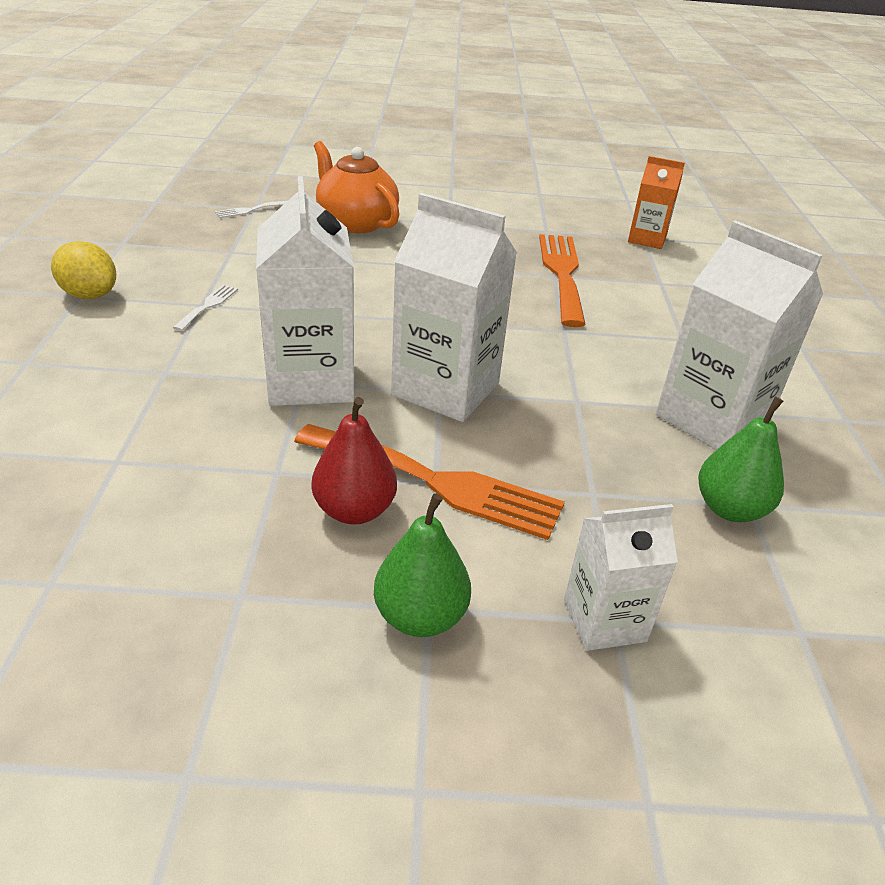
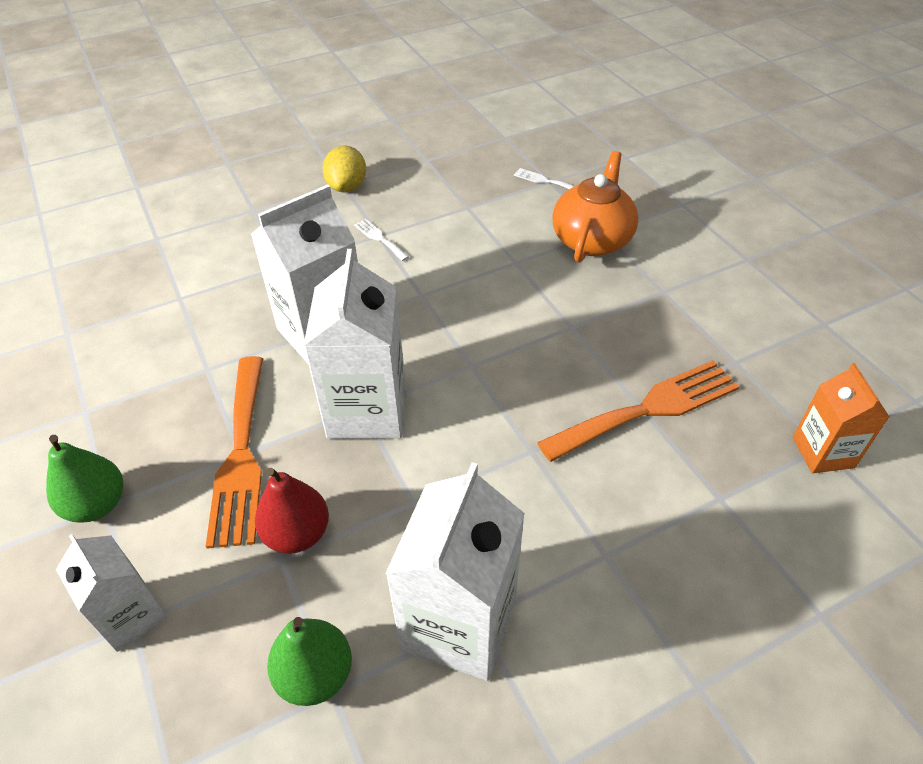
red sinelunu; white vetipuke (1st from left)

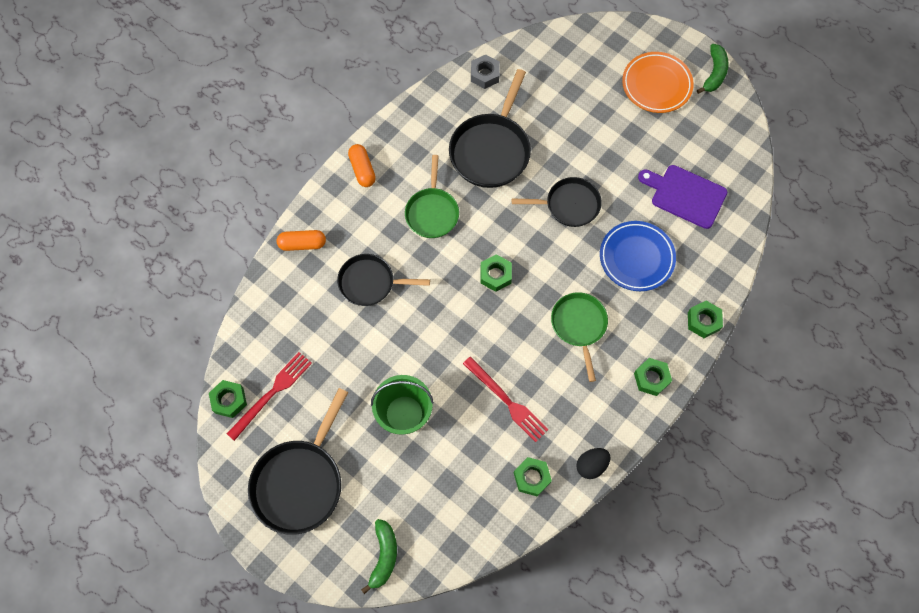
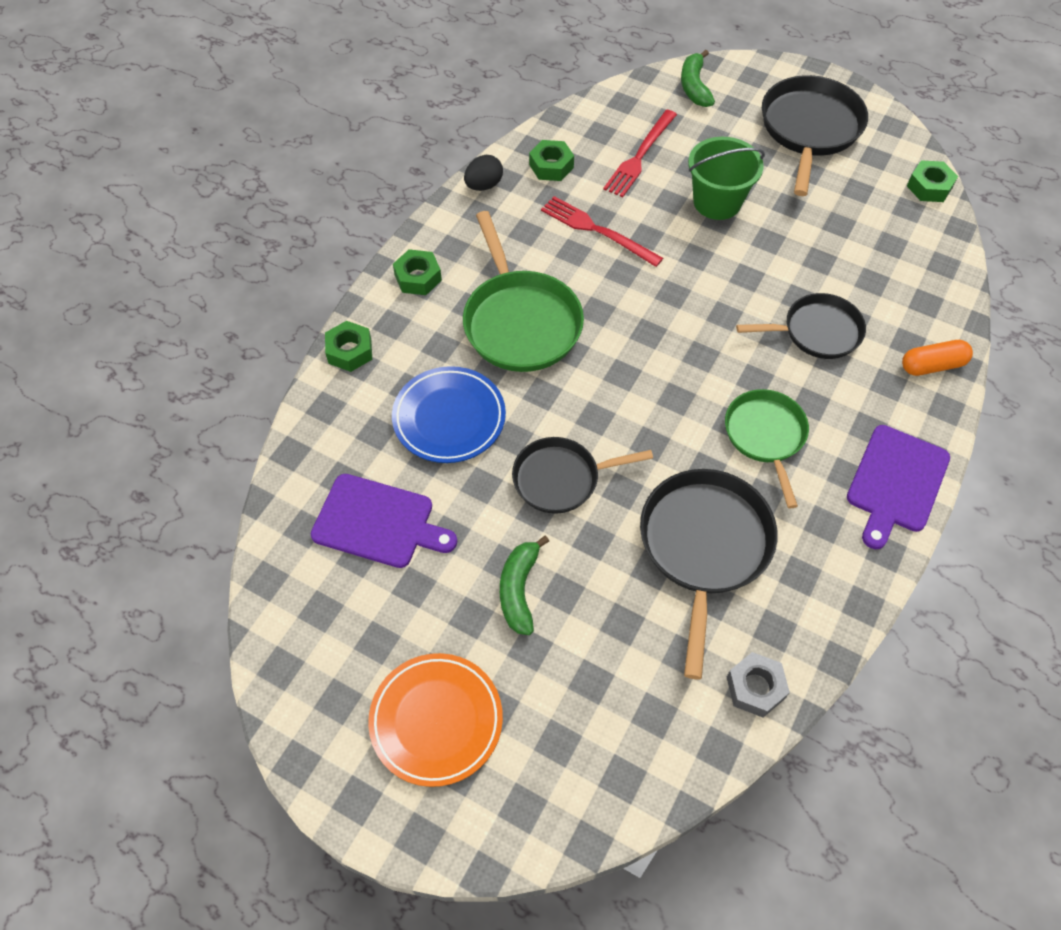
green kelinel (1st from left); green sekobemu (1st from left); red vetipuke (2nd from left); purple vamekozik (2nd from left); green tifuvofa (2nd from left in the first image)

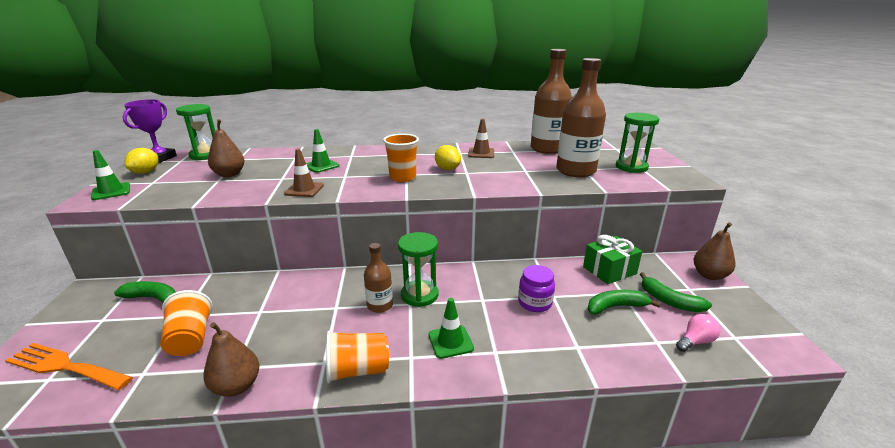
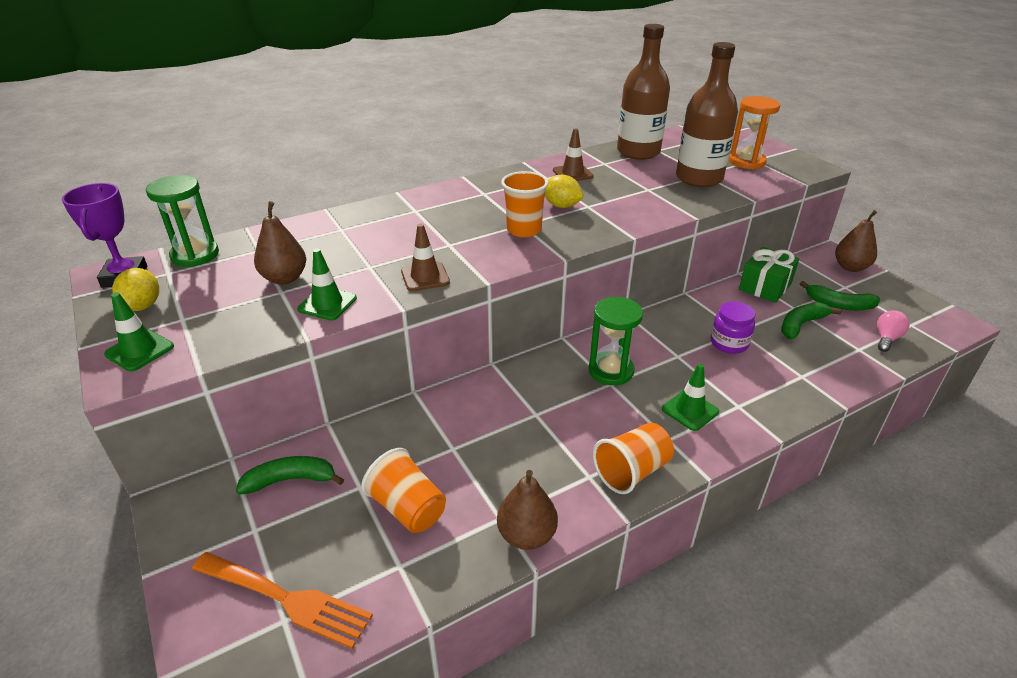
orange vetipuke; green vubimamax (2nd from left); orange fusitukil; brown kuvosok (1st from left in the first image)

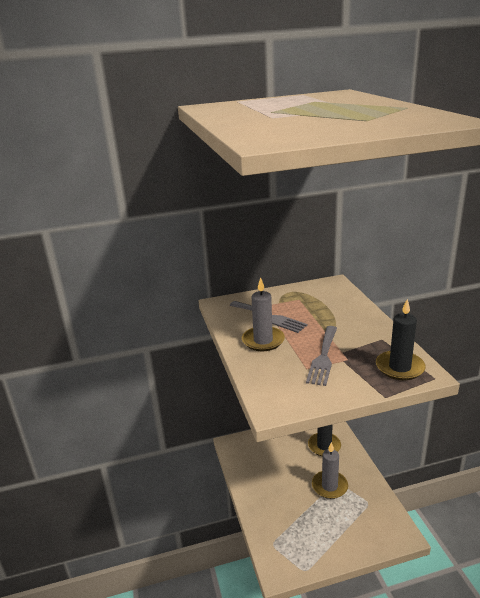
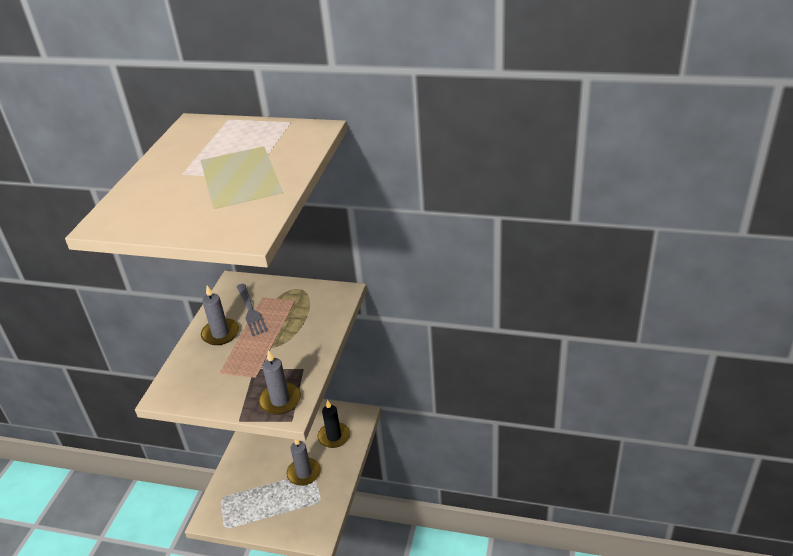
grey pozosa (2nd from left); grey vetipuke (2nd from left in the first image)

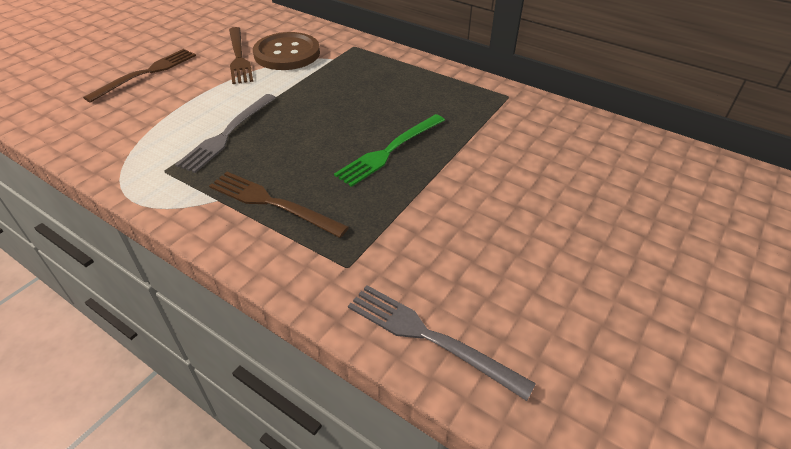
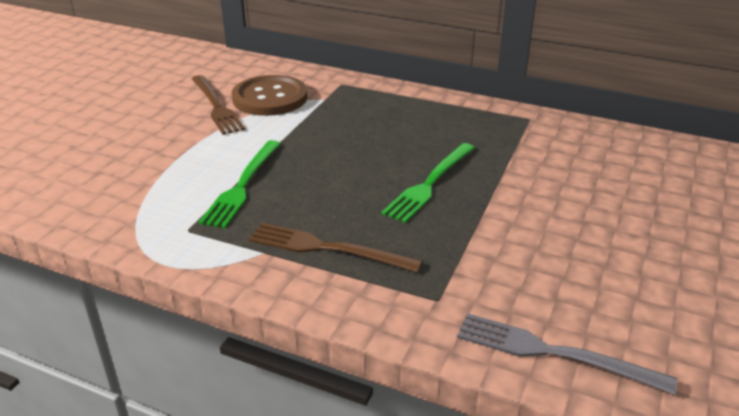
green vetipuke (1st from left); brown vetipuke (1st from left in the first image)

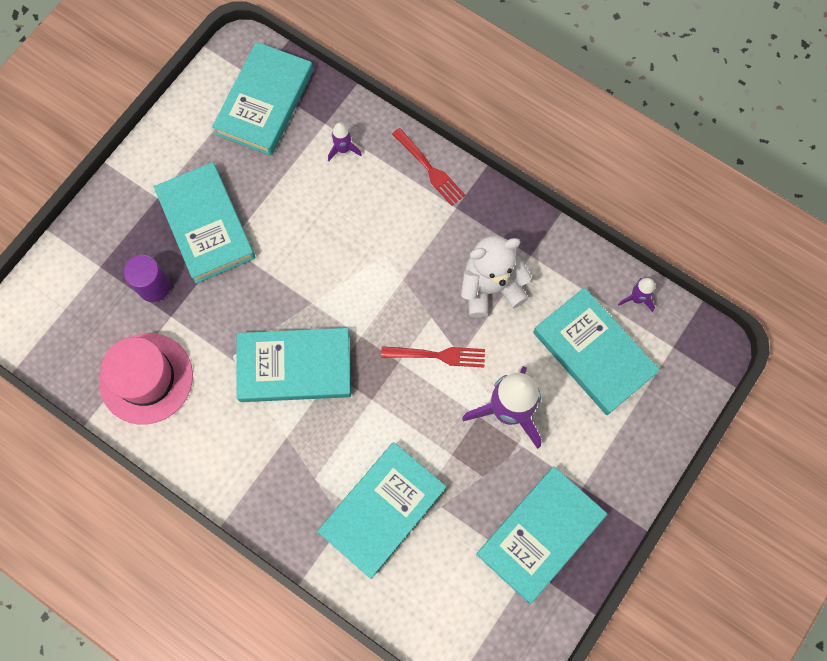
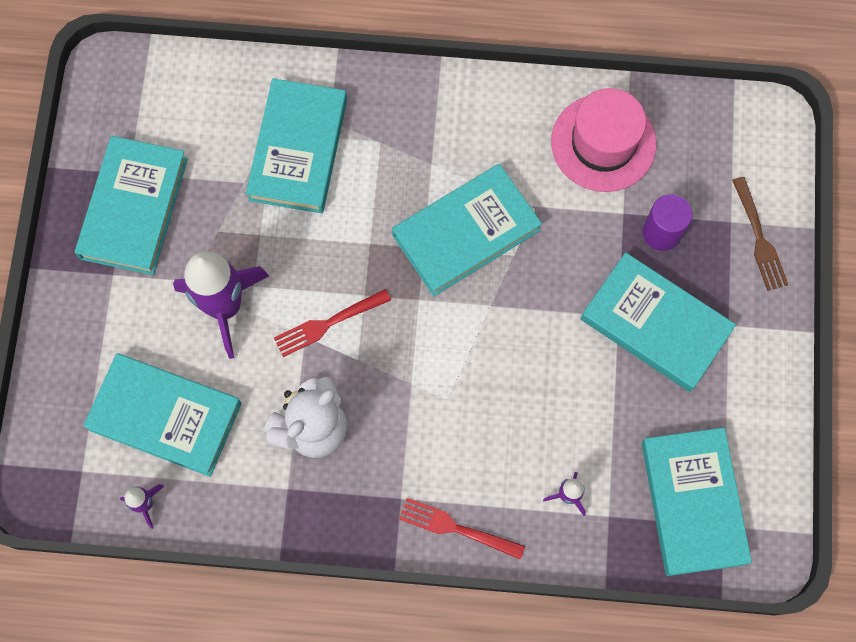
brown vetipuke

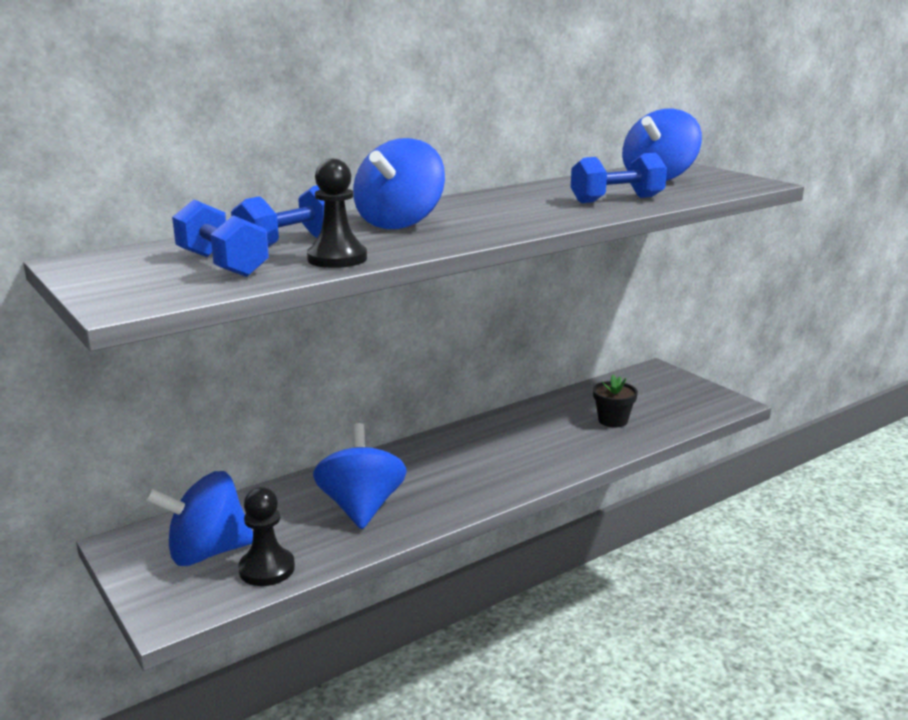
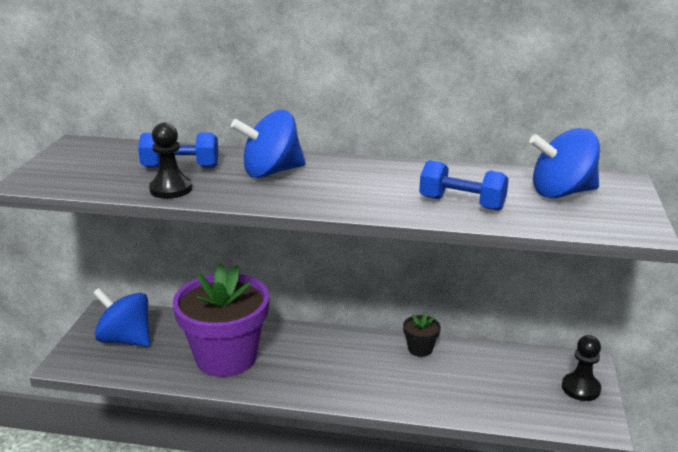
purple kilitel; black kilitel; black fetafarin (2nd from left); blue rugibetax (1st from left in the first image)

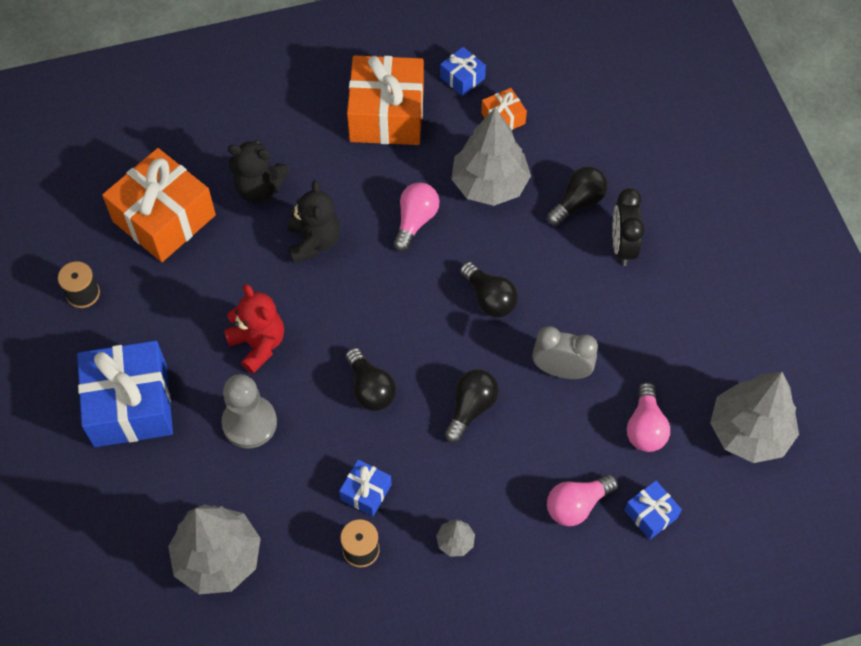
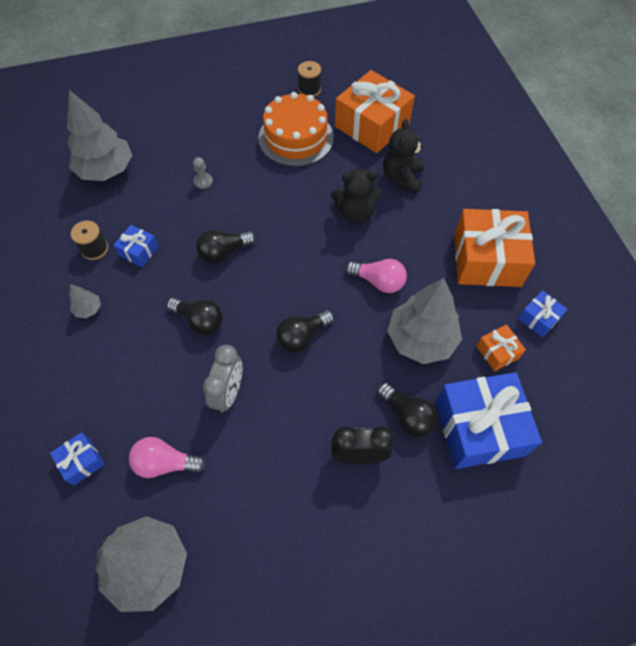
grey fetafarin; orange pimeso; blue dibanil (3rd from left); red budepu; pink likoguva (2nd from left in the first image)

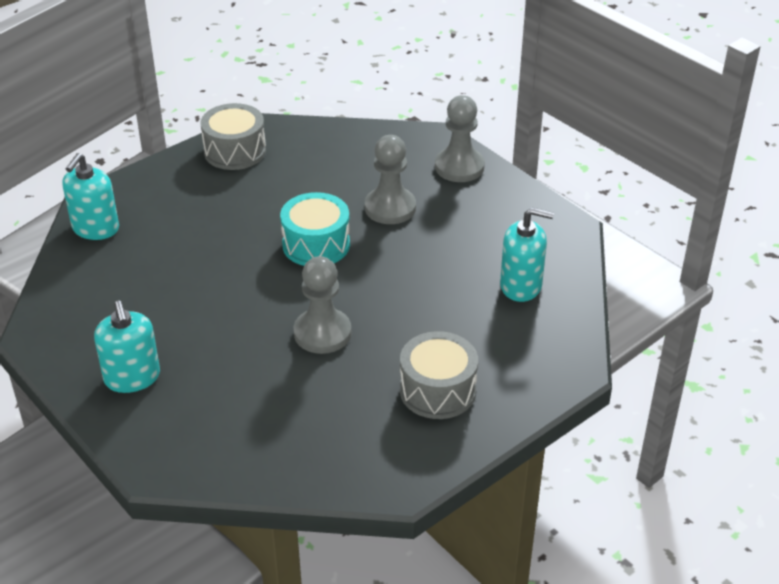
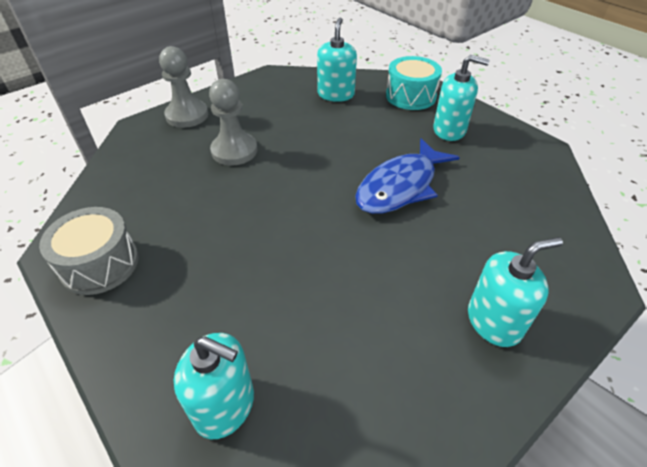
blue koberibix; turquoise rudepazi; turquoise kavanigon (3rd from left)

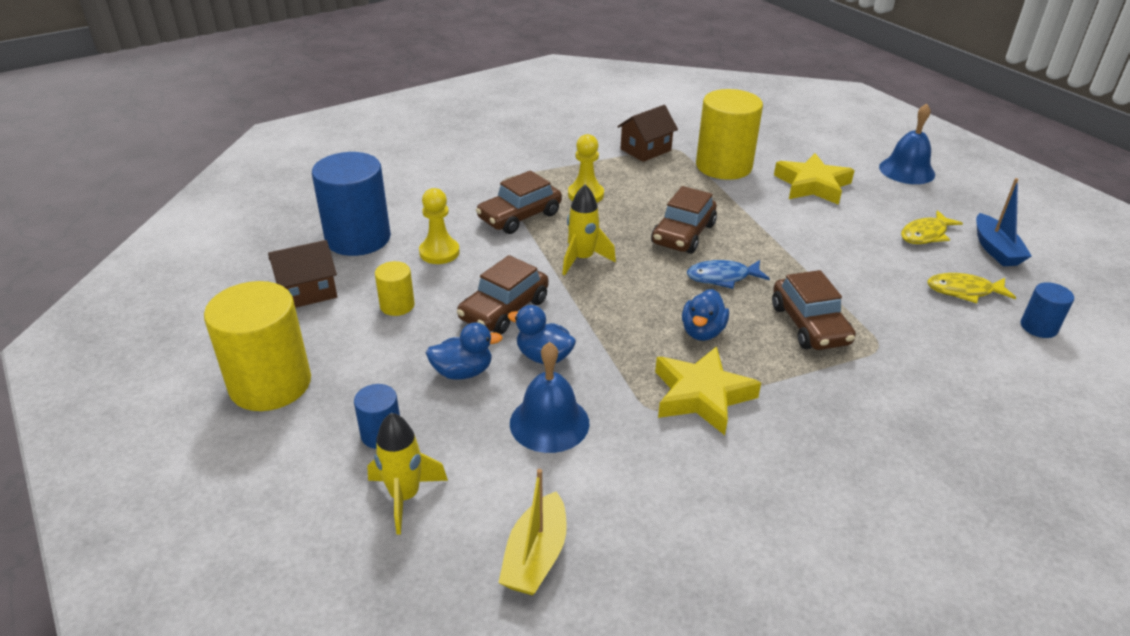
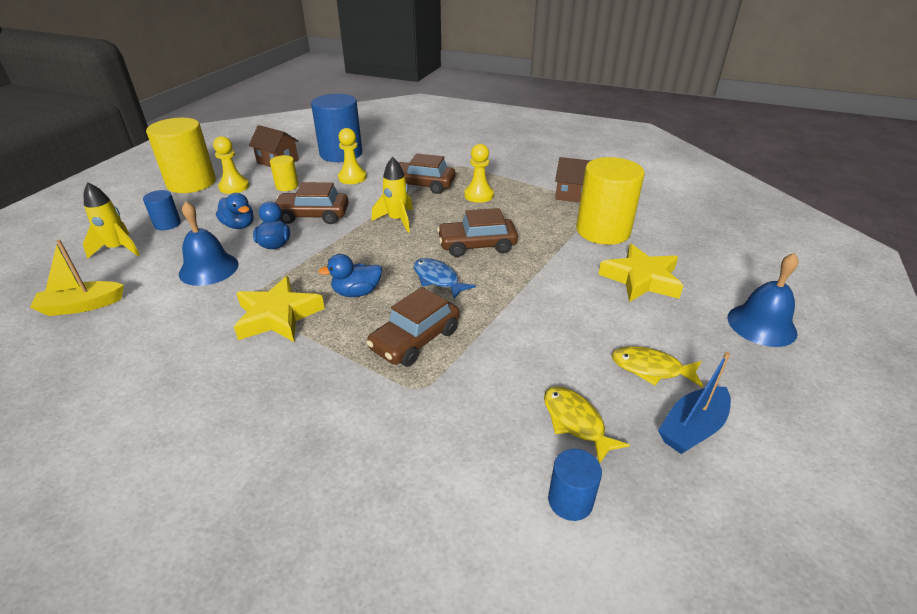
yellow fetafarin (1st from left)

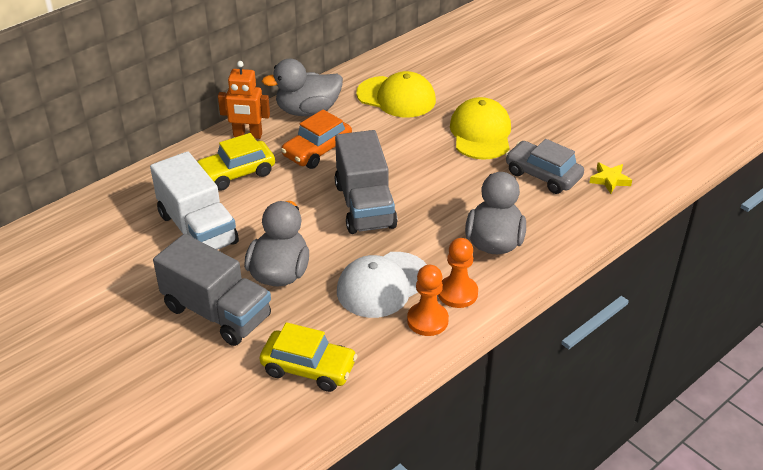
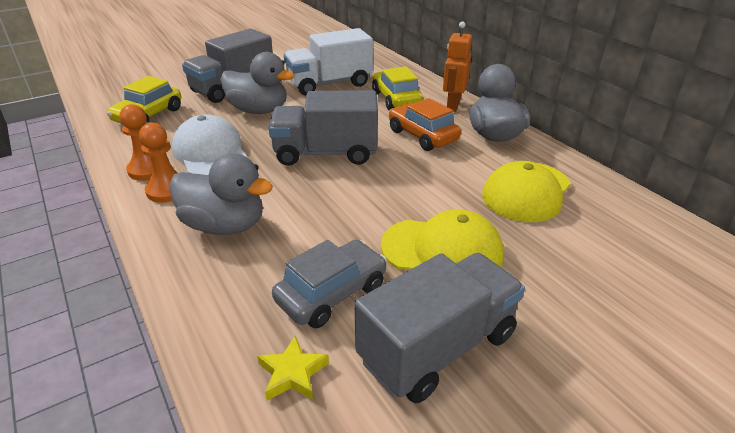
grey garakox (3rd from left)

